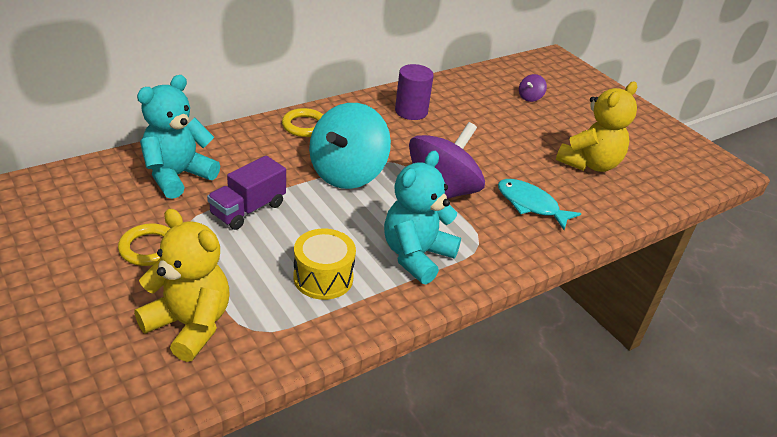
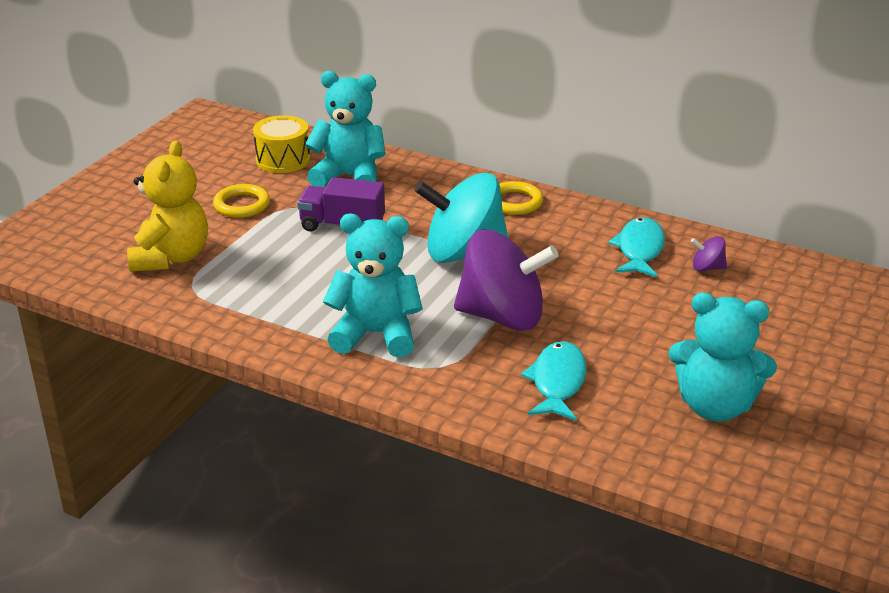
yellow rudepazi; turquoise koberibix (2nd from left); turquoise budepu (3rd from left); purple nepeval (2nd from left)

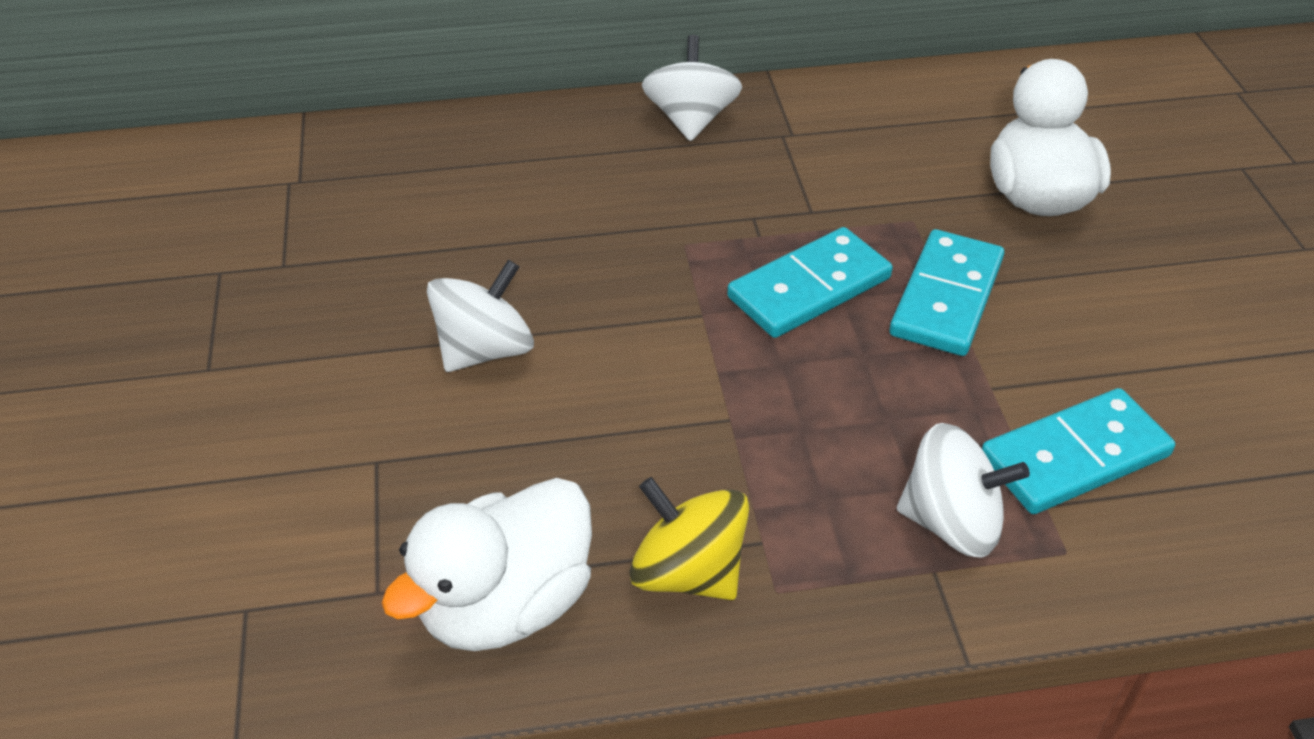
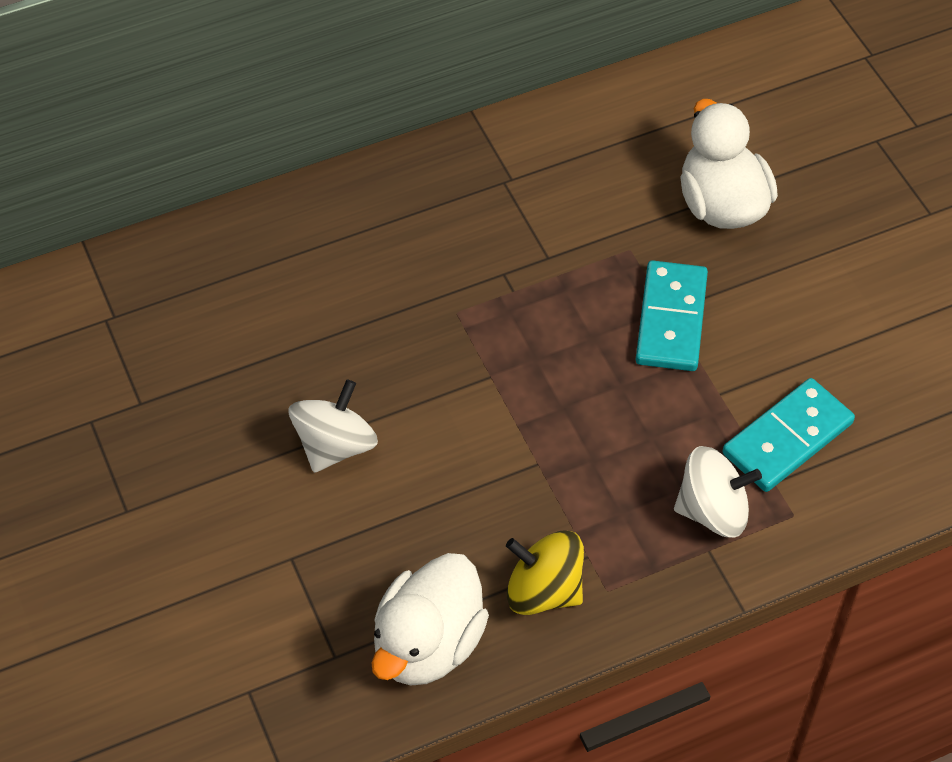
white nepeval (2nd from left in the first image); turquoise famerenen (1st from left in the first image)

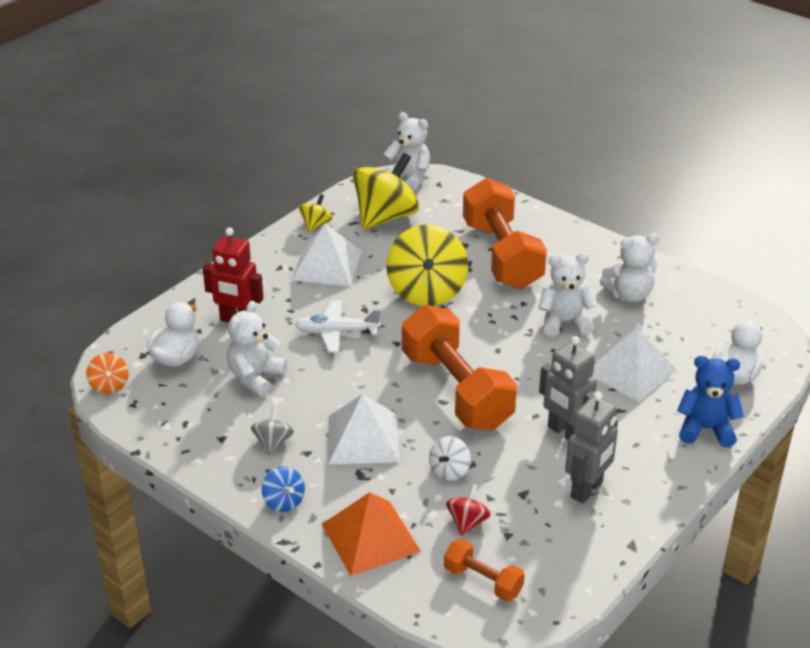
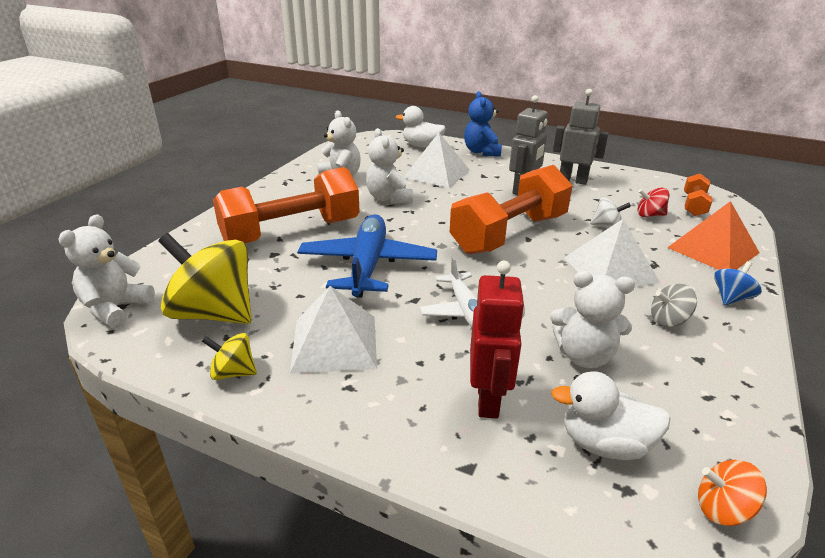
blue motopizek; orange nepeval

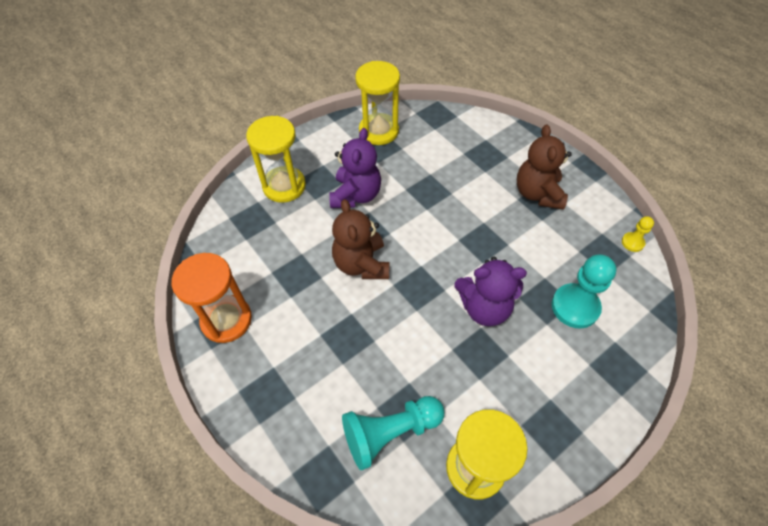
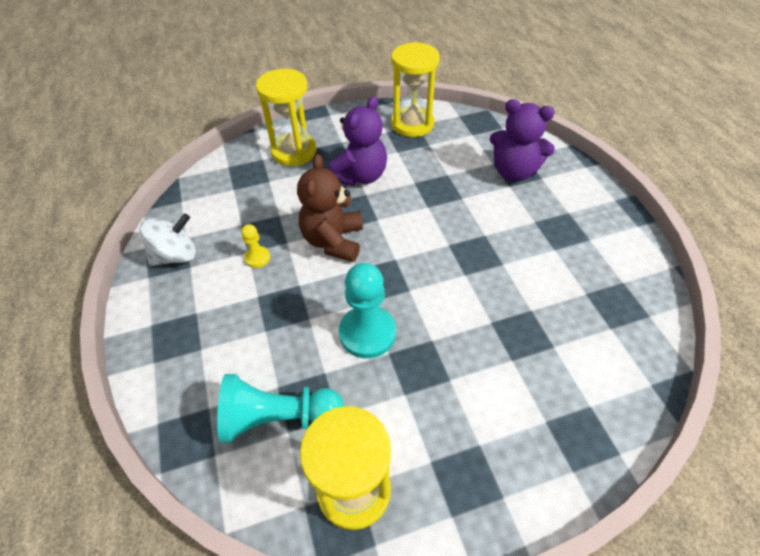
white nepeval; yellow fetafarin; turquoise fetafarin (2nd from left); purple budepu (2nd from left); brown budepu (2nd from left in the first image)

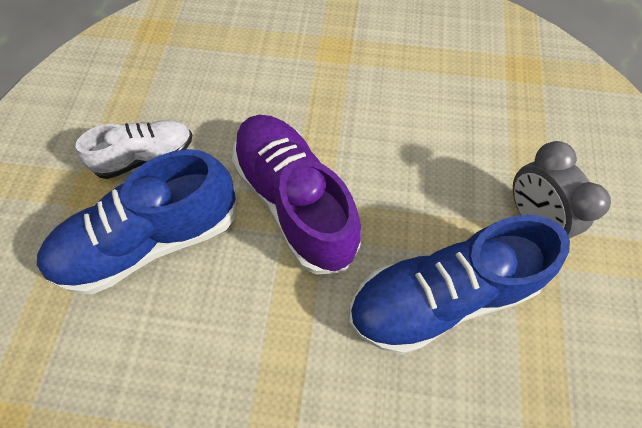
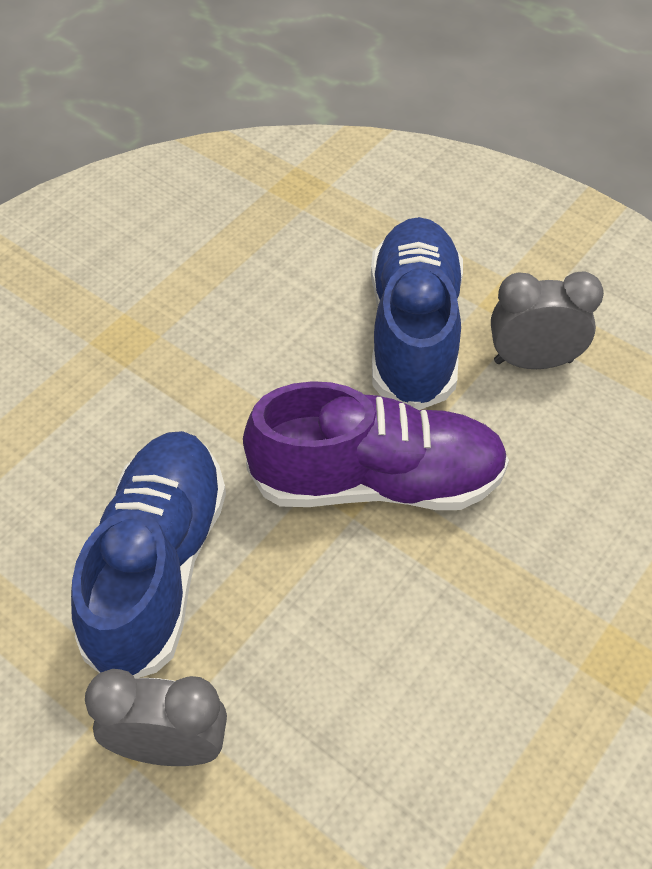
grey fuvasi (2nd from left)

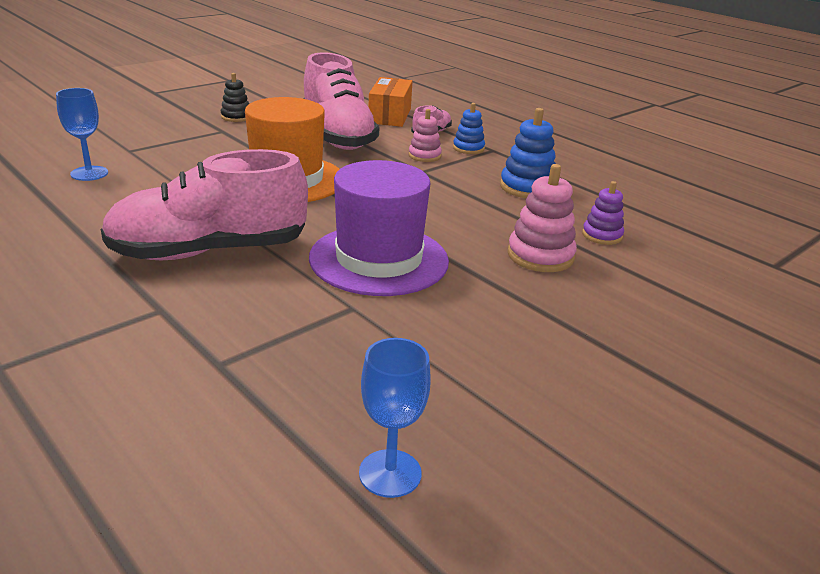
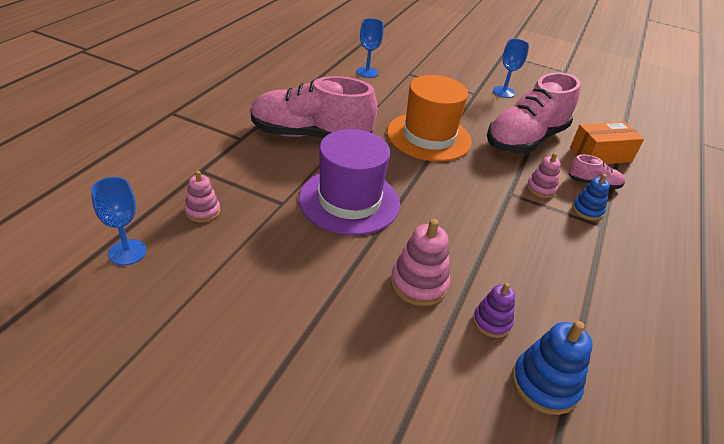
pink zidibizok (1st from left); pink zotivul (1st from left); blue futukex (3rd from left); blue zidibizok (1st from left)

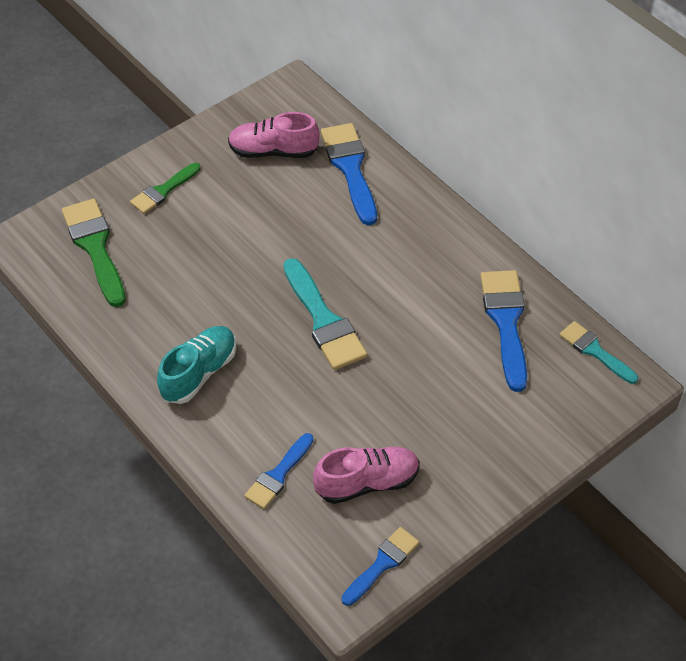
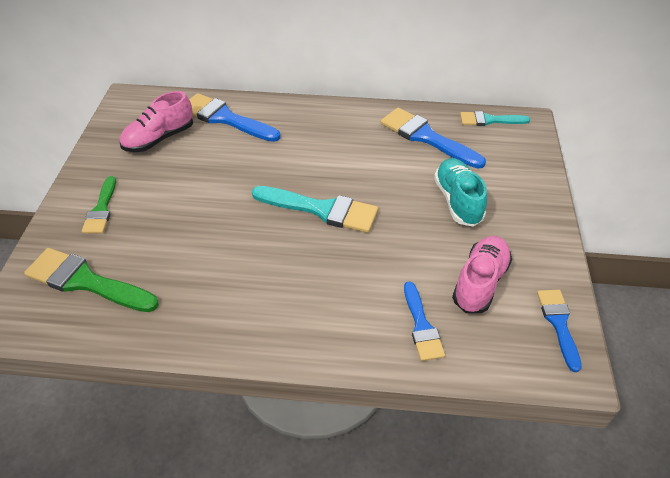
turquoise zotivul

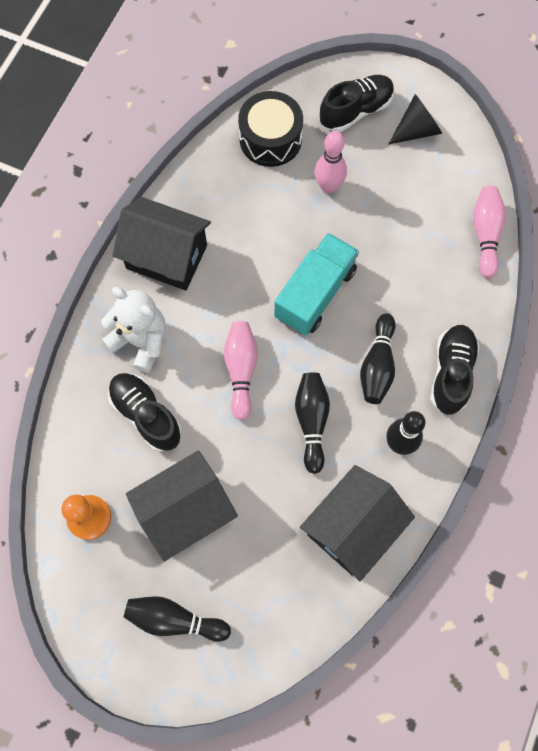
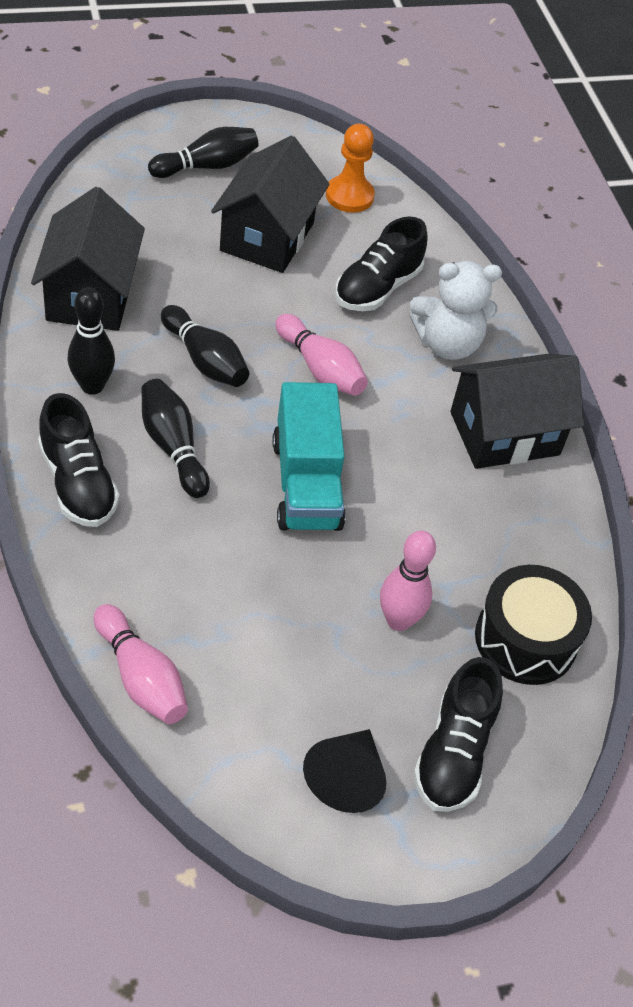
black zotivul (2nd from left)

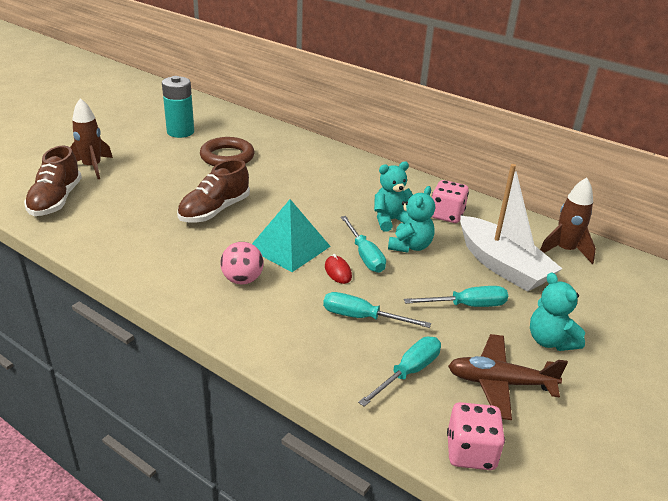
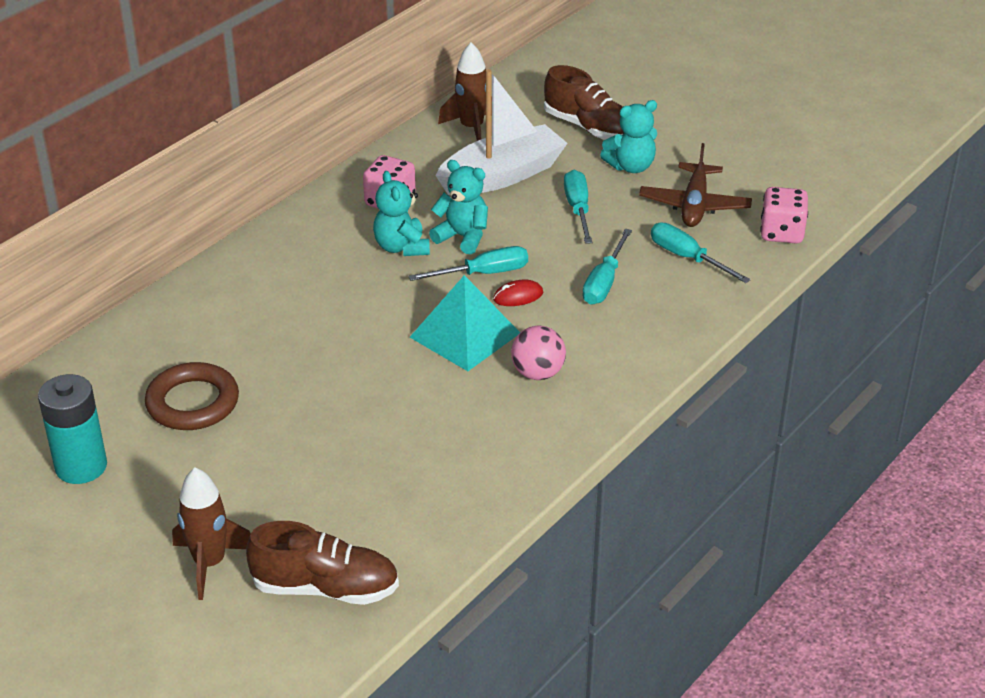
brown zotivul (2nd from left)

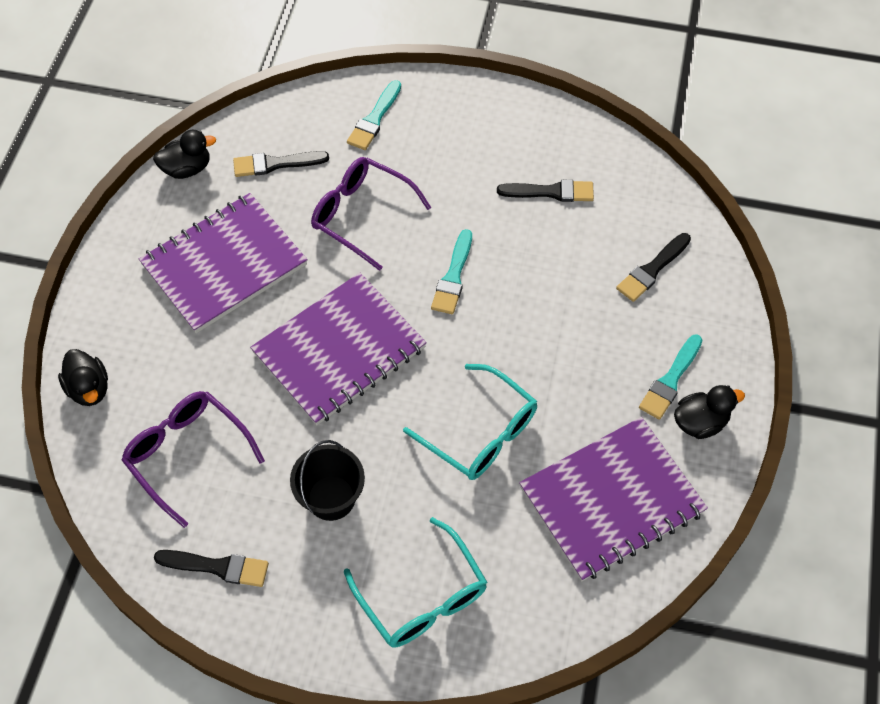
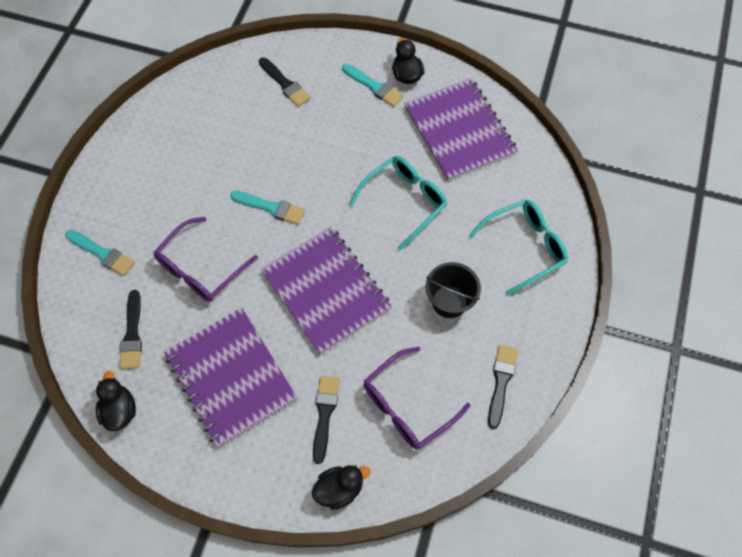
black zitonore (3rd from left)

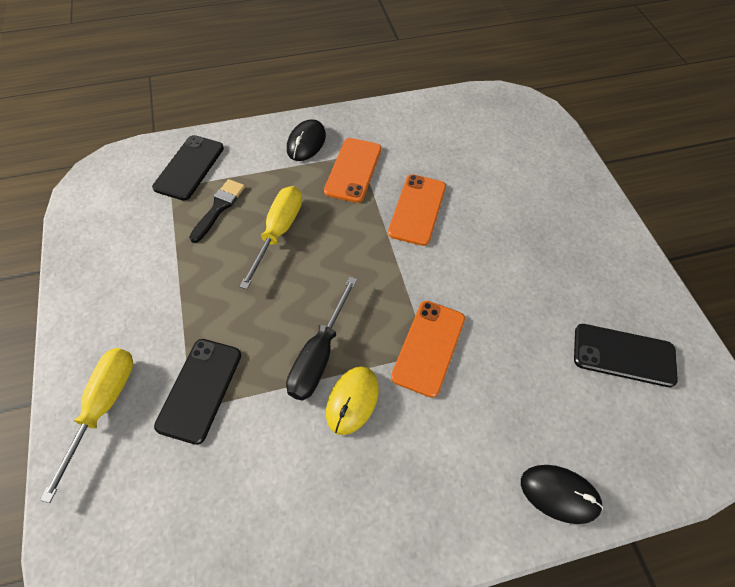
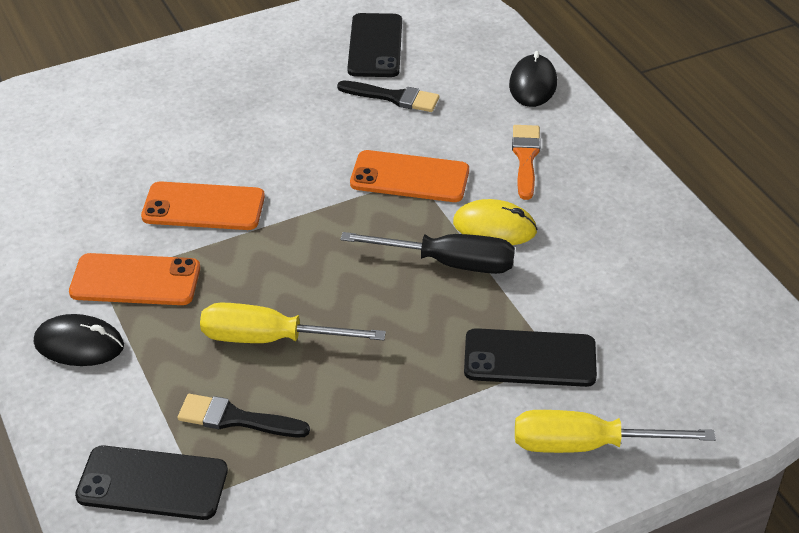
black zitonore (2nd from left); orange zitonore

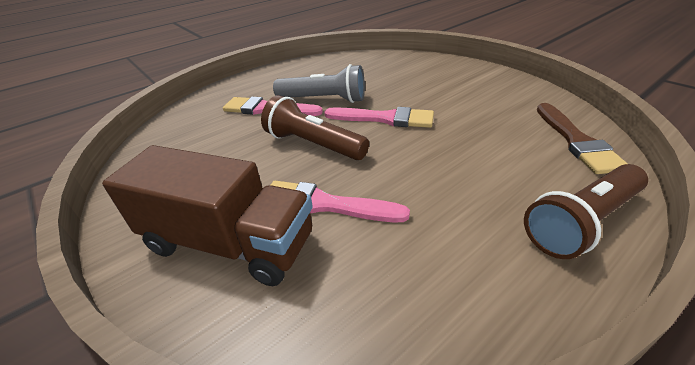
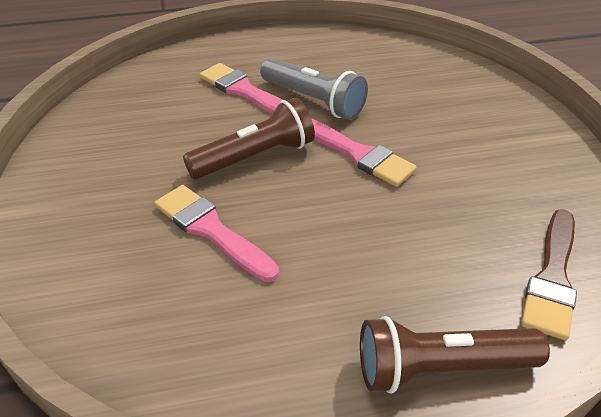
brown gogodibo (1st from left); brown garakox

